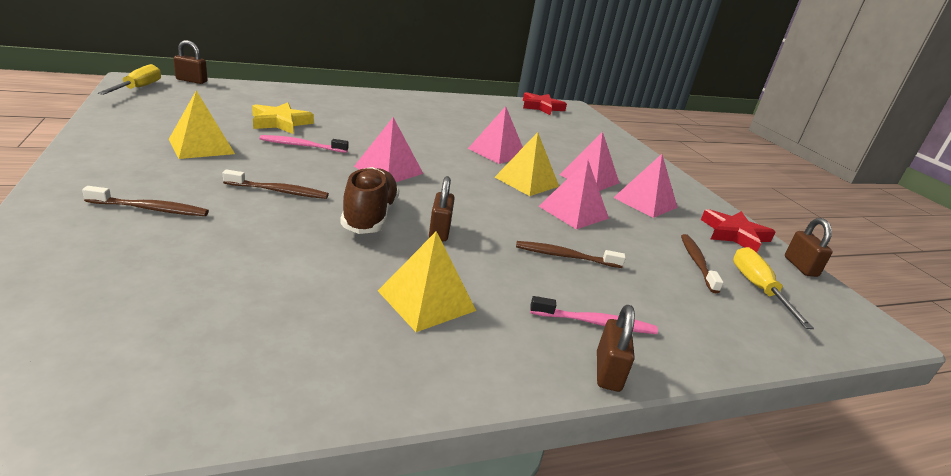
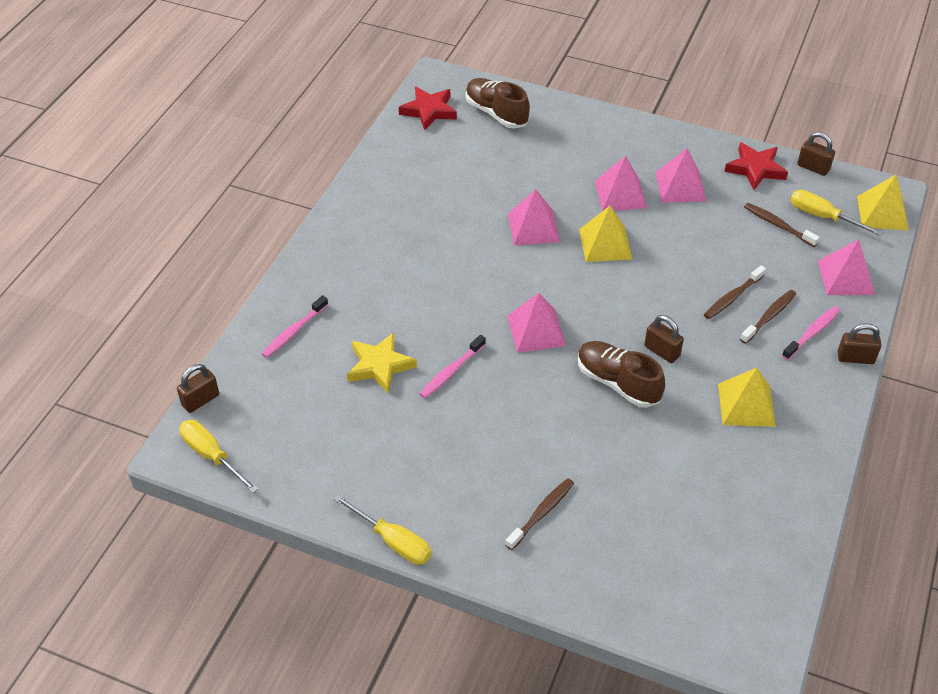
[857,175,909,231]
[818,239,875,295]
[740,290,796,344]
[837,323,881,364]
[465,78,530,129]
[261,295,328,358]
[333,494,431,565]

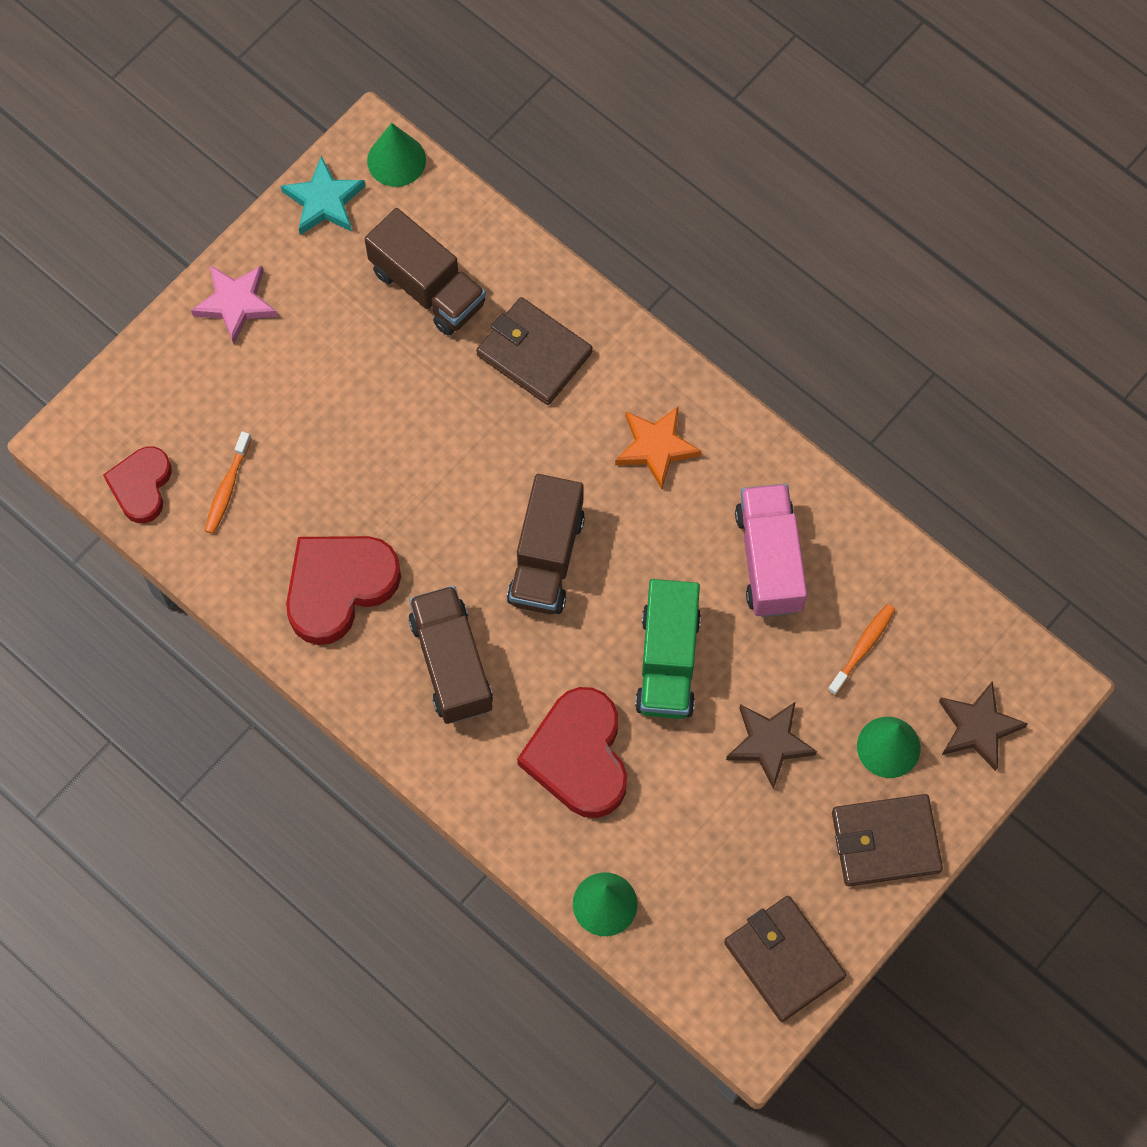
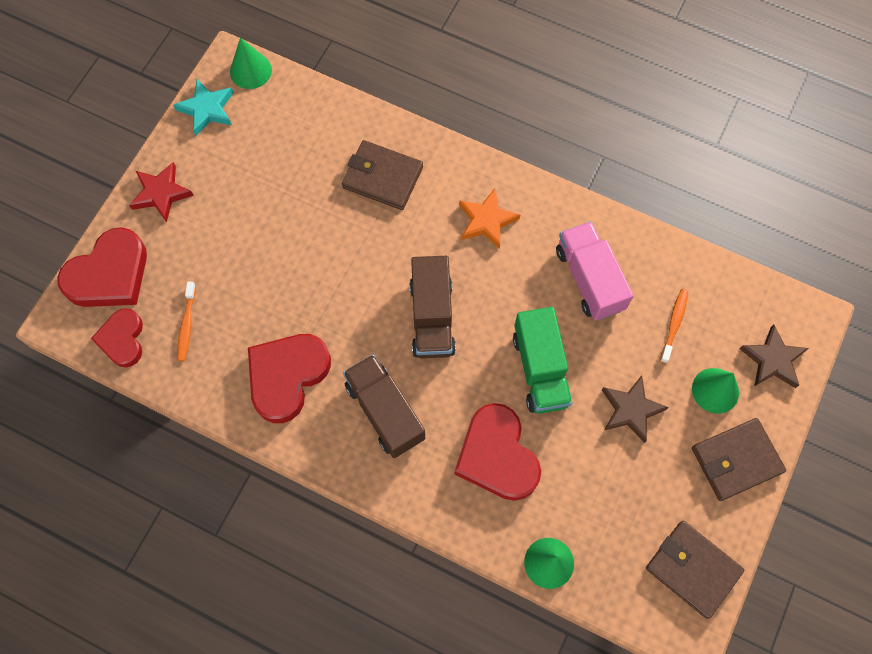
[365,208,486,335] (first image)
[129,162,194,222]
[57,227,147,307]

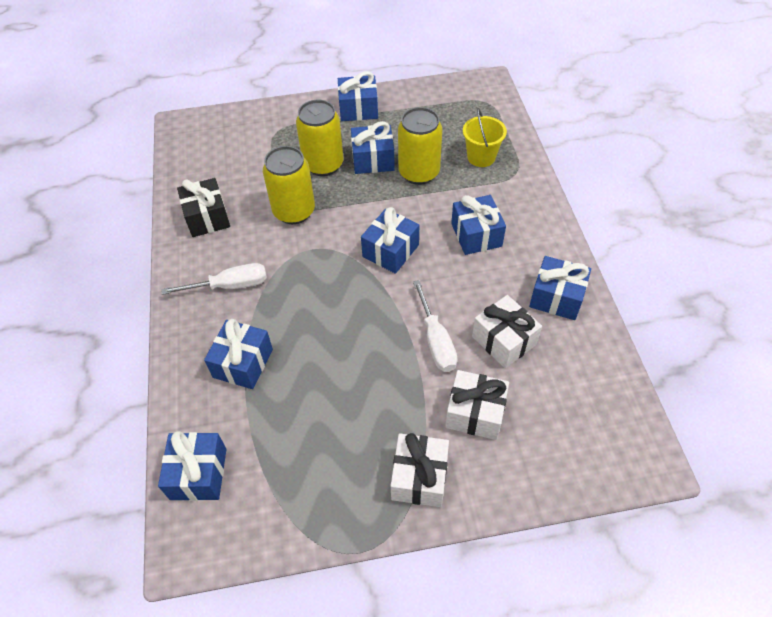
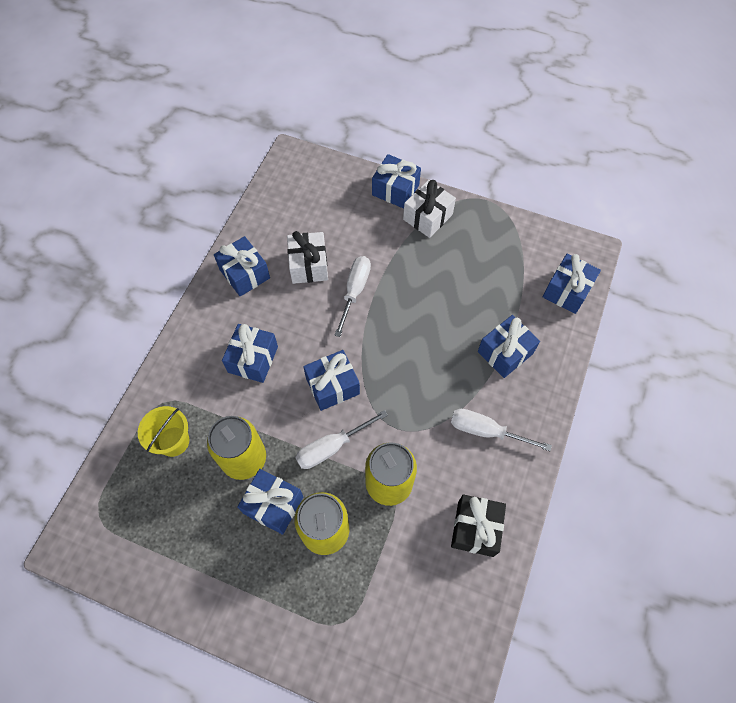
[372,154,421,209]
[445,370,509,440] (first image)
[295,410,388,469]

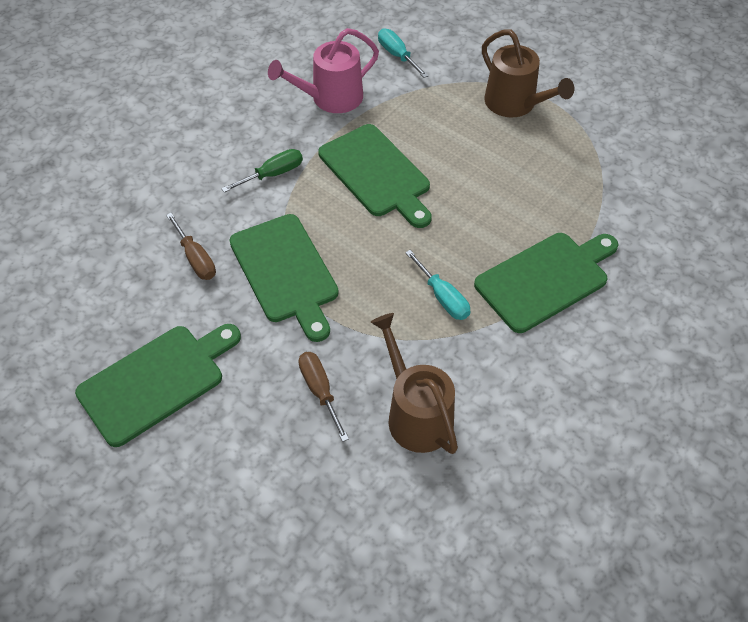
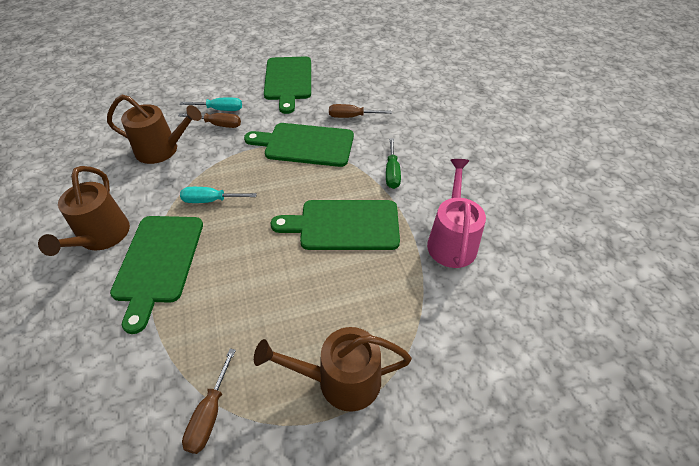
[180,98,242,111]
[38,166,130,256]
[182,349,236,454]

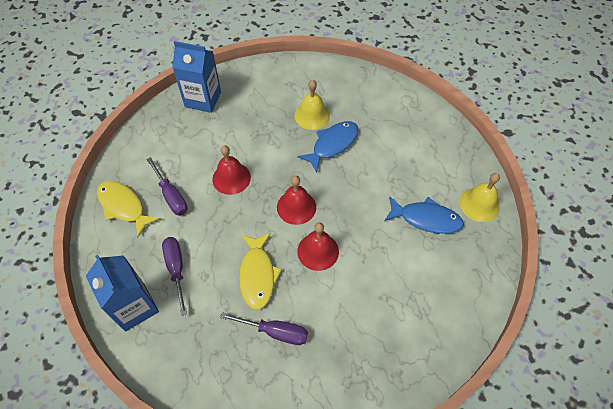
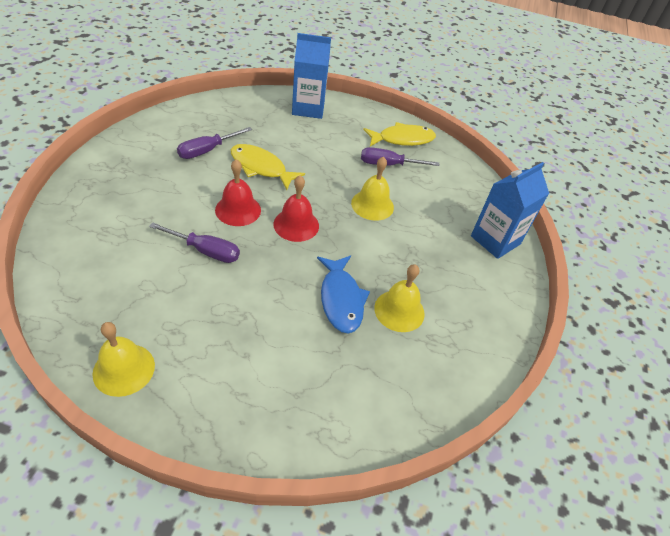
[351,156,394,221]
[384,196,464,234] (first image)
[149,222,240,263]

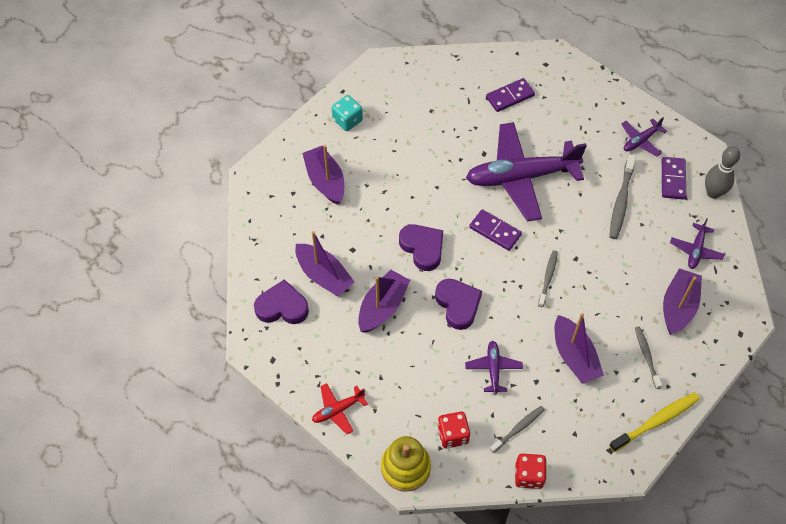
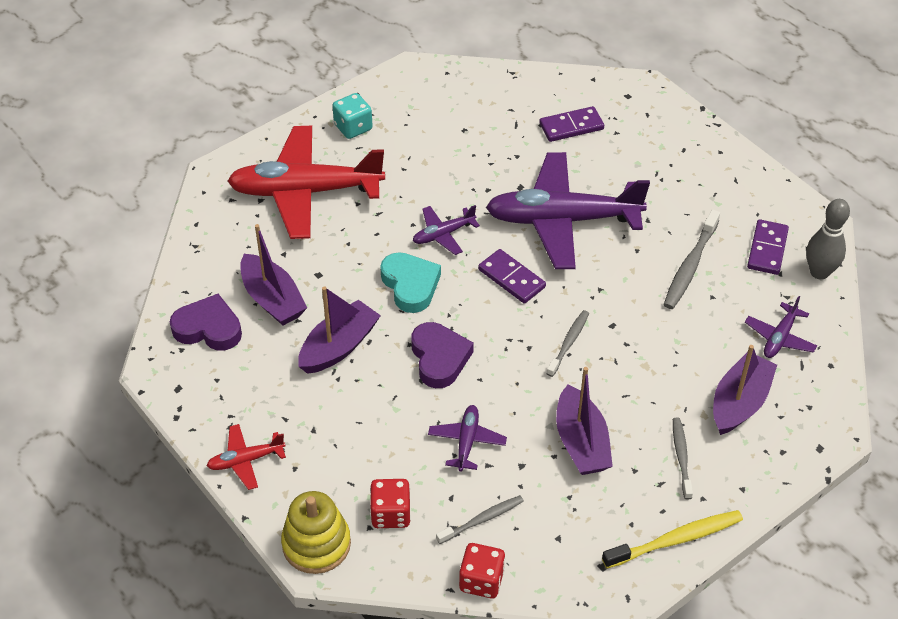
[413,205,480,255]
[227,126,385,239]
[380,252,441,313]

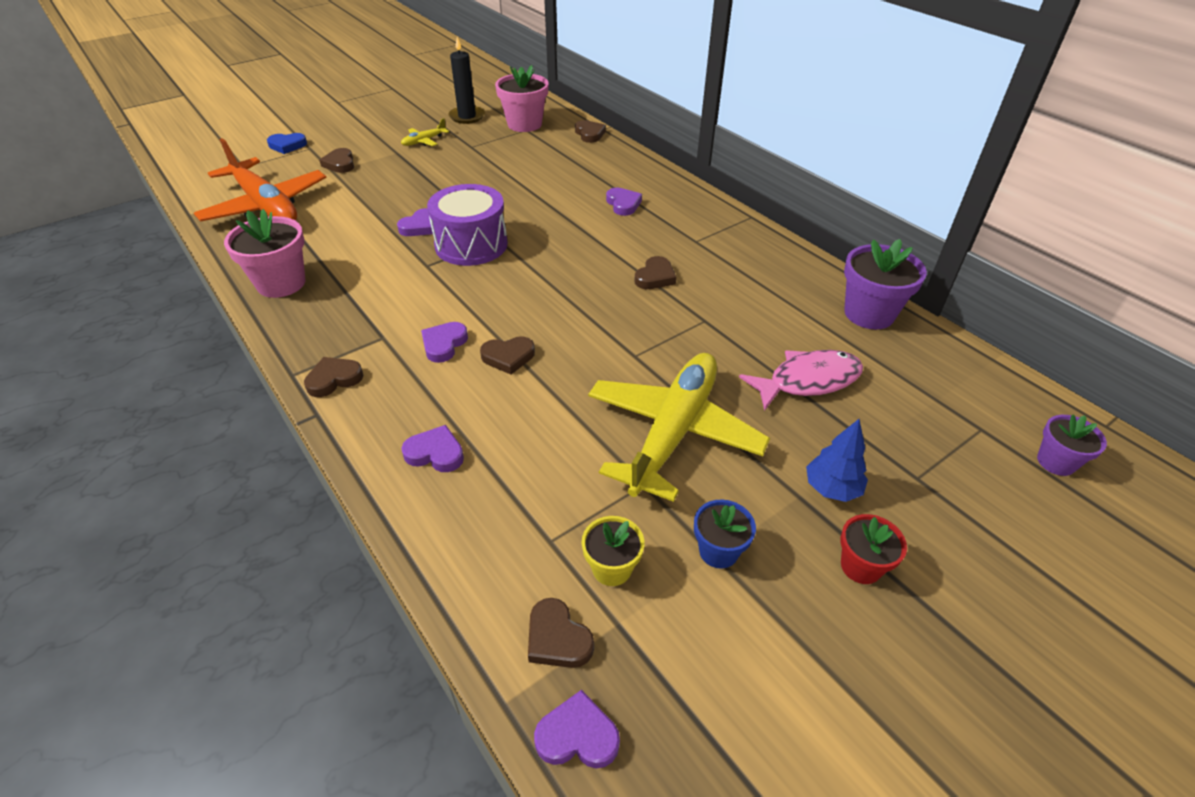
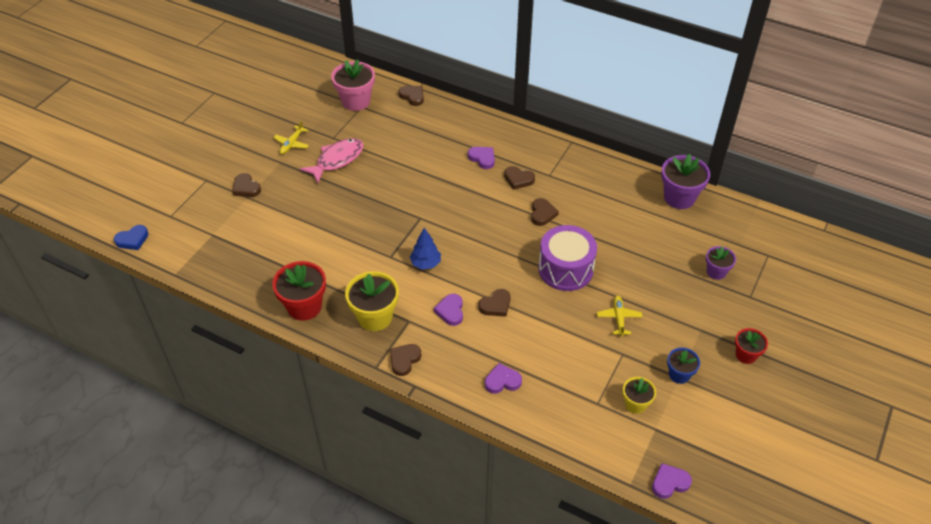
[449,37,485,124] (first image)
[114,225,148,250]
[194,138,326,221] (first image)
[538,225,597,291]
[397,208,433,236] (first image)
[272,261,326,321]
[300,138,363,183]
[597,295,642,337]
[706,246,736,280]
[410,228,441,270]
[504,166,535,190]
[345,271,399,331]

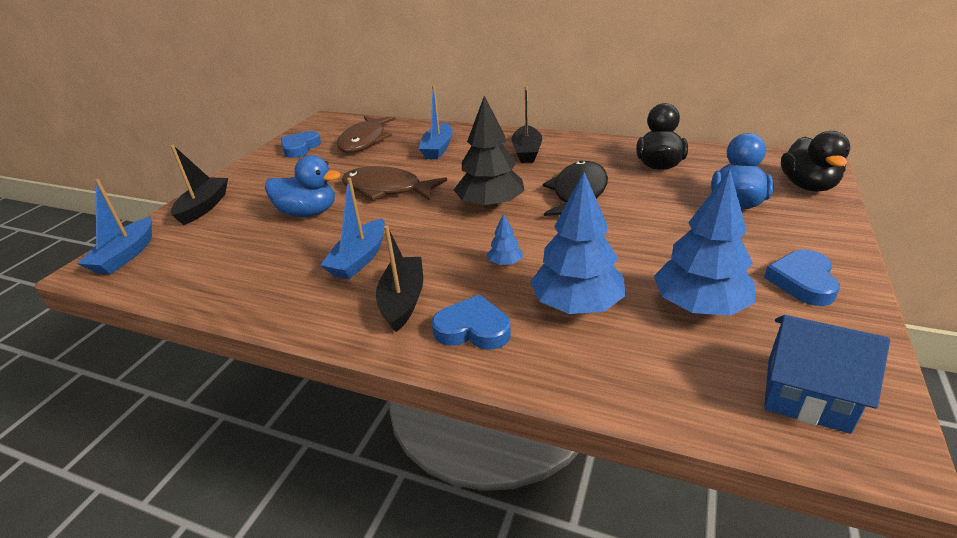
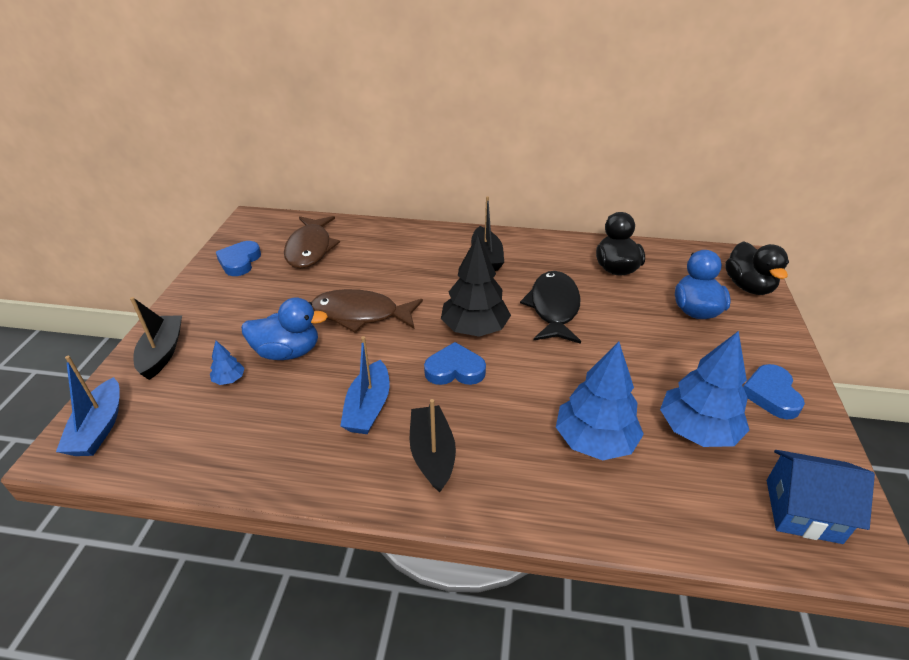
[419,85,453,159] (first image)
[210,341,244,385]
[424,342,486,385]

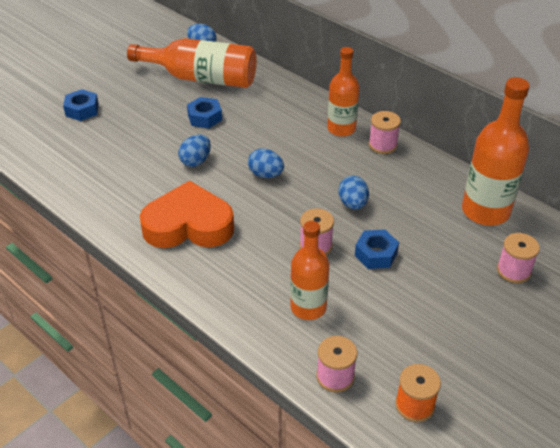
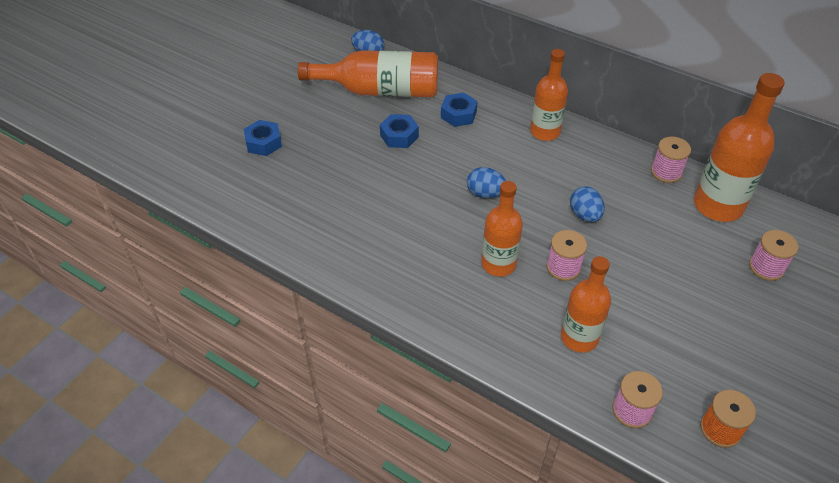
[651,137,691,183]
[178,135,211,167] (first image)
[140,180,234,248] (first image)
[441,93,478,127]
[481,181,523,277]

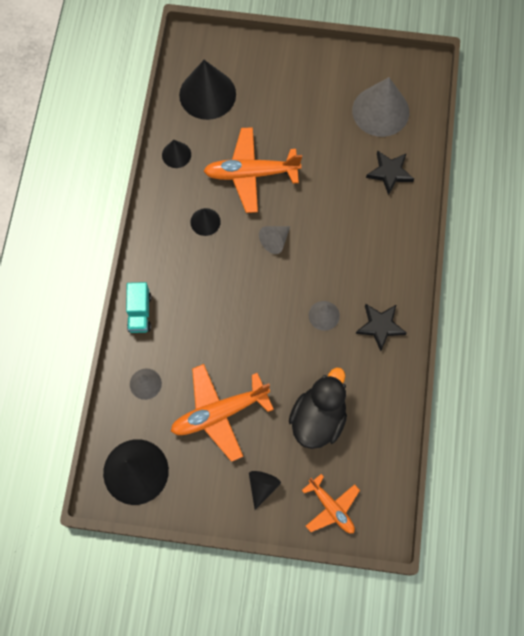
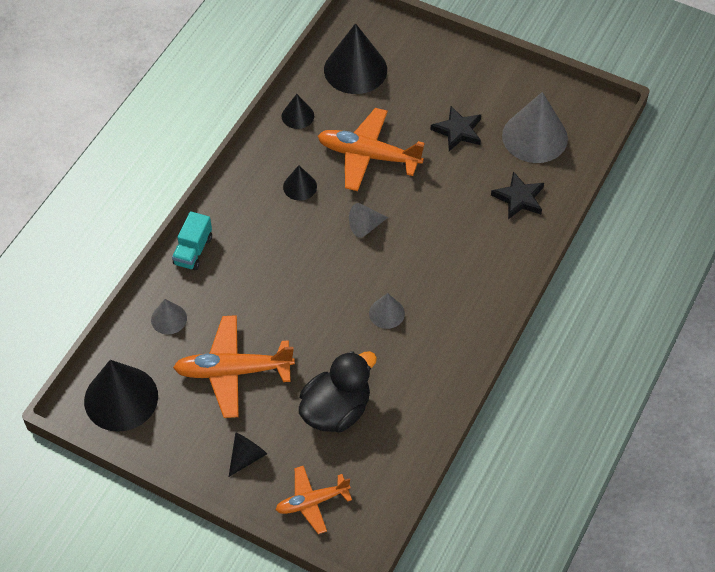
[430,106,481,151]
[276,466,352,534]

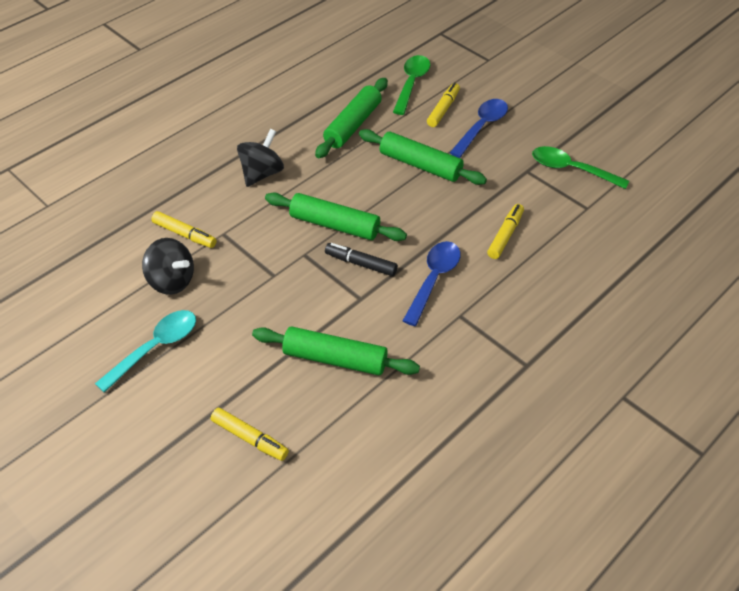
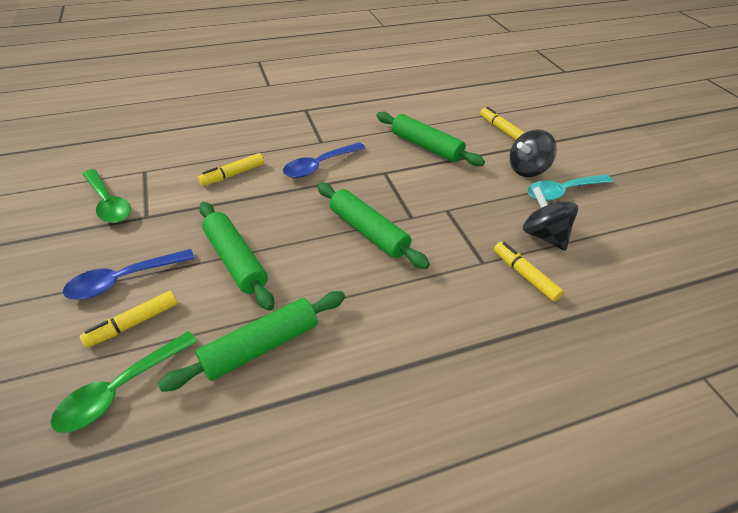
[510,129,557,177]
[325,243,398,276] (first image)

